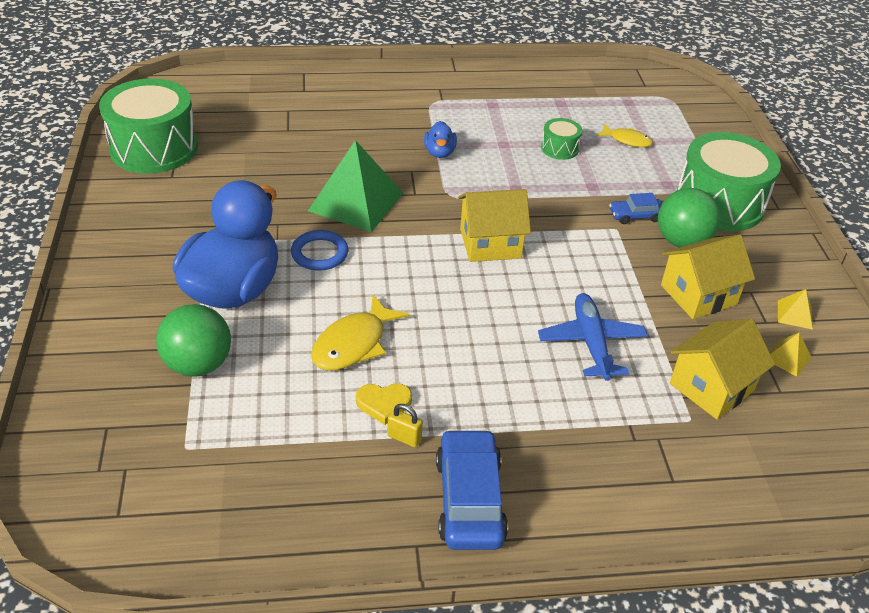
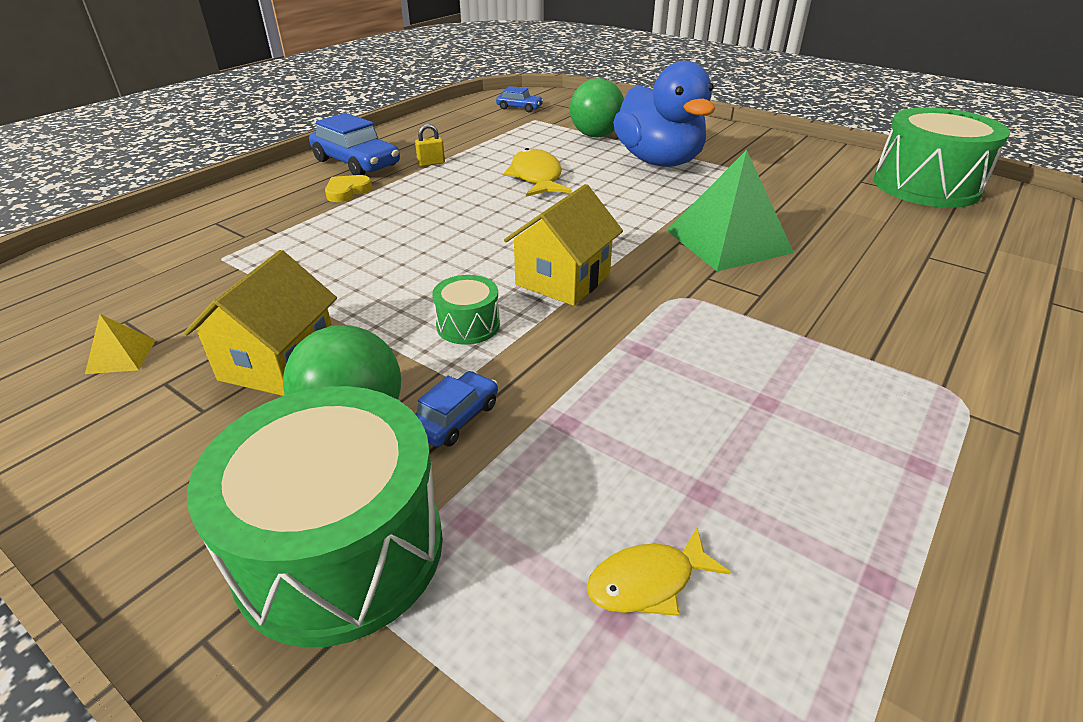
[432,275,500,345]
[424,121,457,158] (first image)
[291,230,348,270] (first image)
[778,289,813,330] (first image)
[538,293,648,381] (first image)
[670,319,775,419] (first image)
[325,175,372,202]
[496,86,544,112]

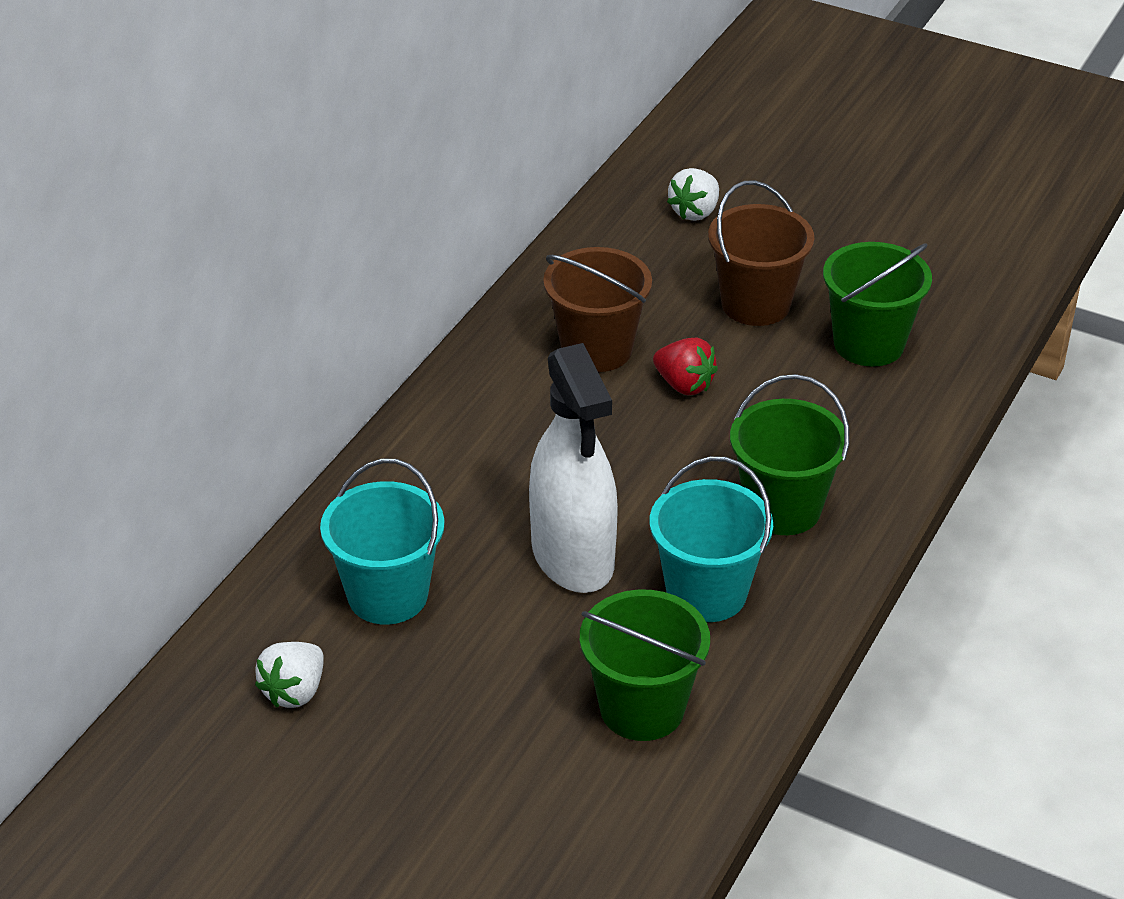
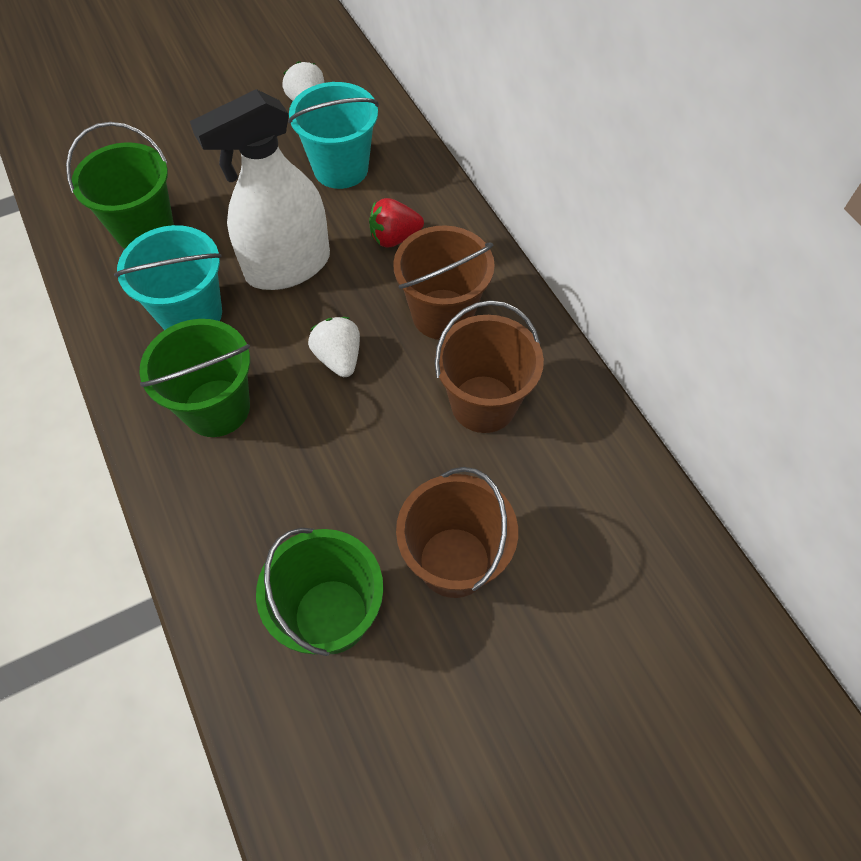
[308,317,360,377]
[369,198,424,247]
[190,89,330,290]
[393,225,495,340]

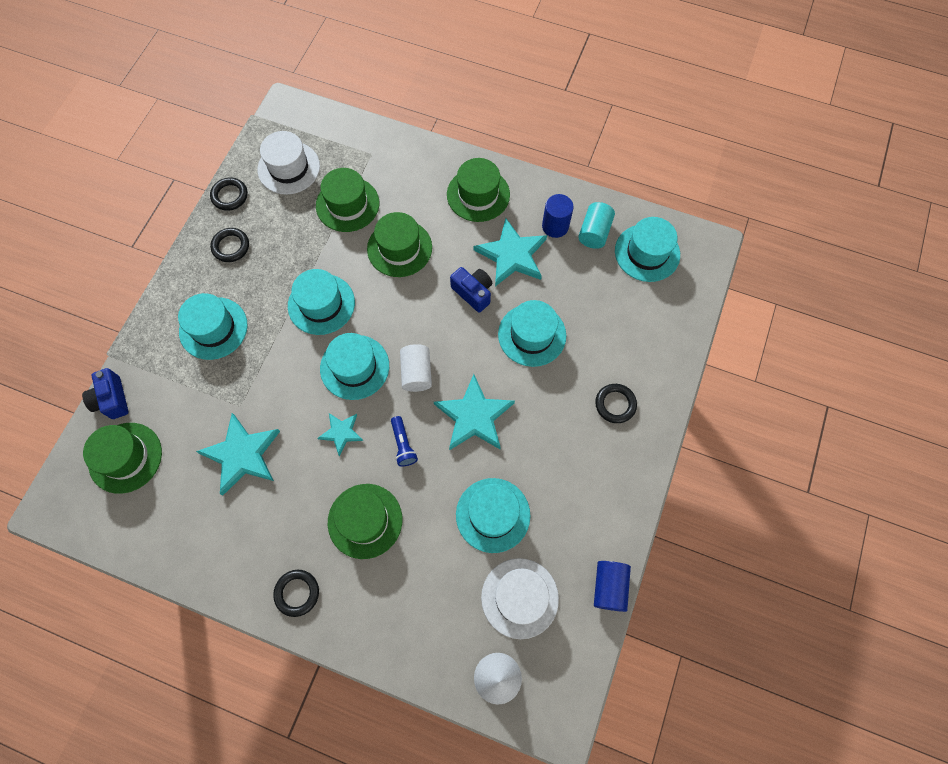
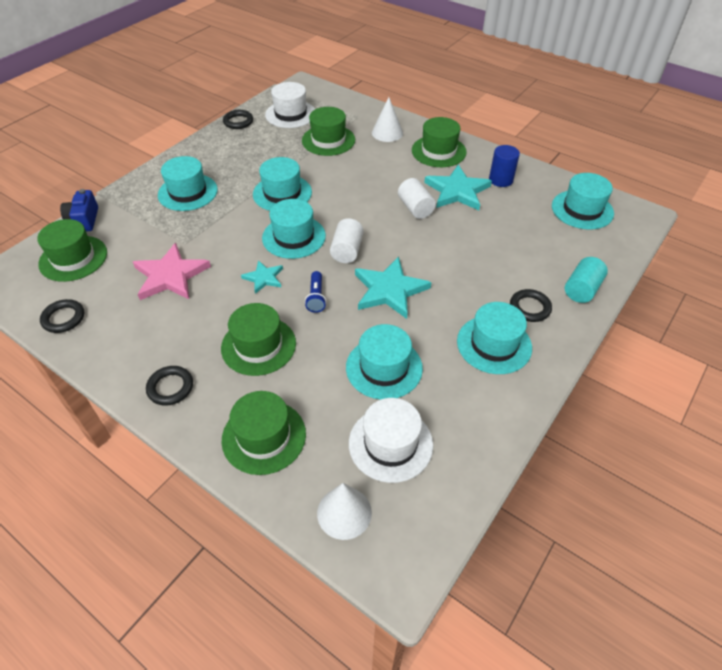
[565,257,608,303]
[222,391,306,475]
[40,299,84,333]
[398,178,436,219]
[457,302,532,374]
[133,243,211,300]
[594,561,631,612] (first image)
[372,97,403,142]

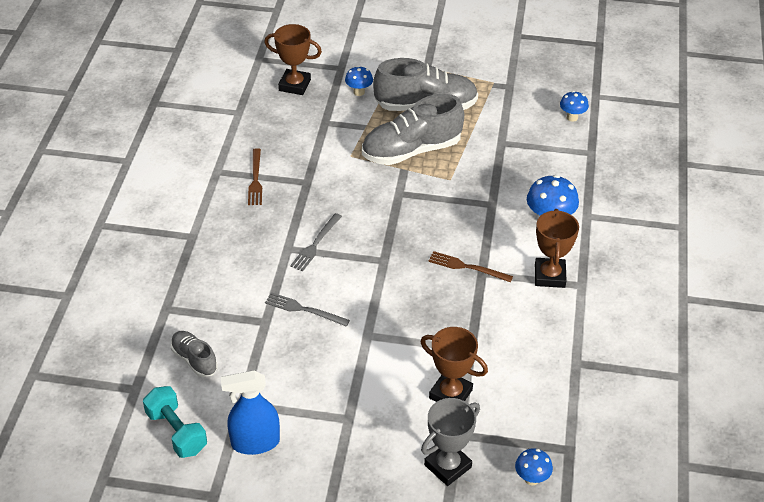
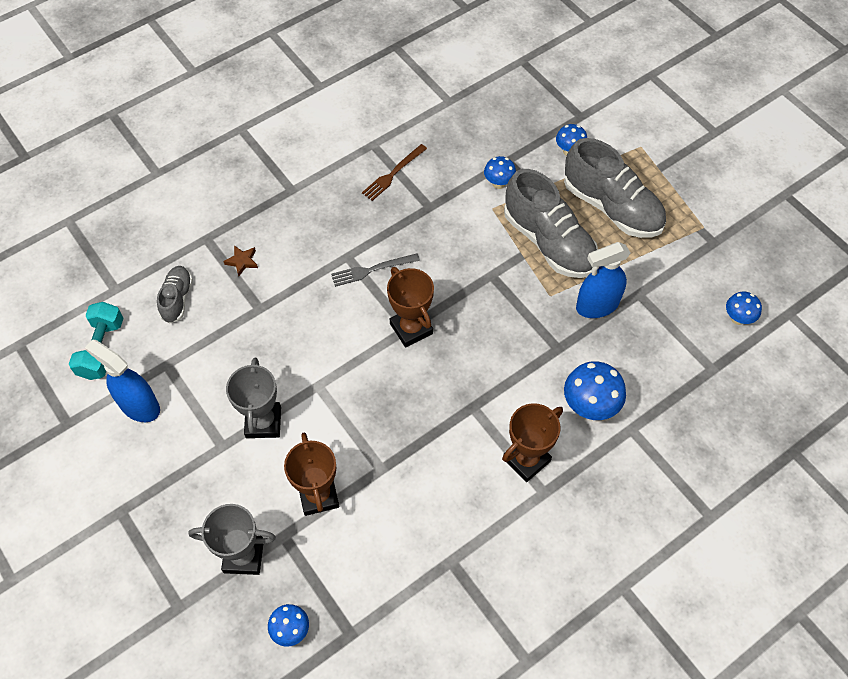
[387,267,434,348]
[504,169,598,278]
[428,251,513,282] (first image)
[265,292,350,327] (first image)
[484,156,516,189]
[576,242,630,318]
[223,245,258,276]
[226,357,281,438]

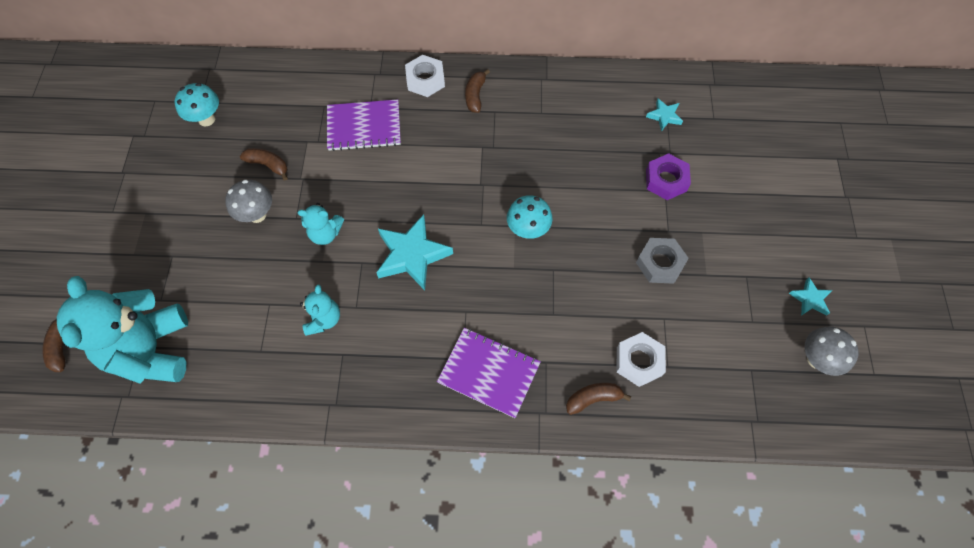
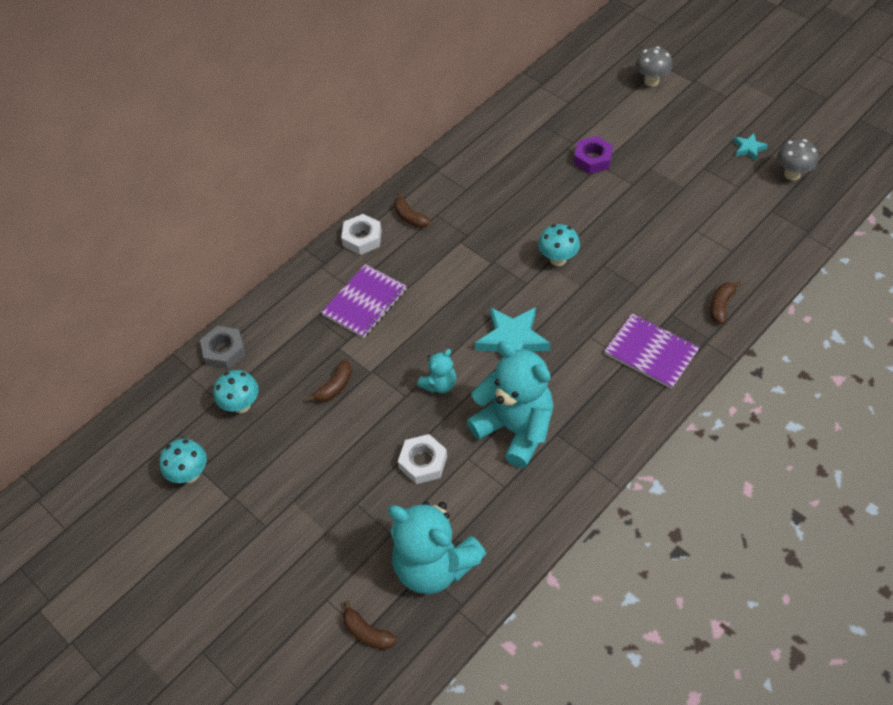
[646,99,683,131] (first image)
[307,360,352,402]
[636,46,673,86]
[200,326,246,369]
[467,341,553,468]
[604,313,699,389]
[398,434,447,484]
[159,439,207,483]

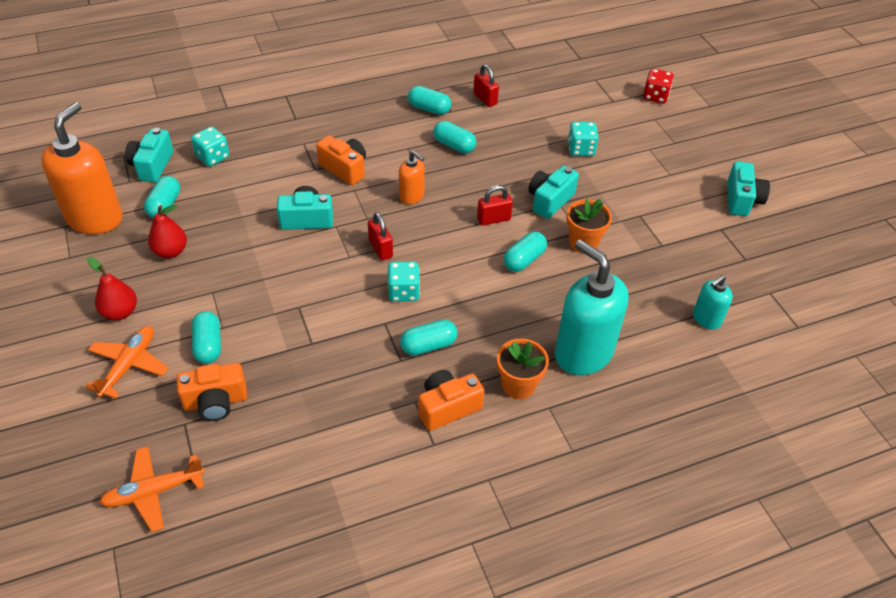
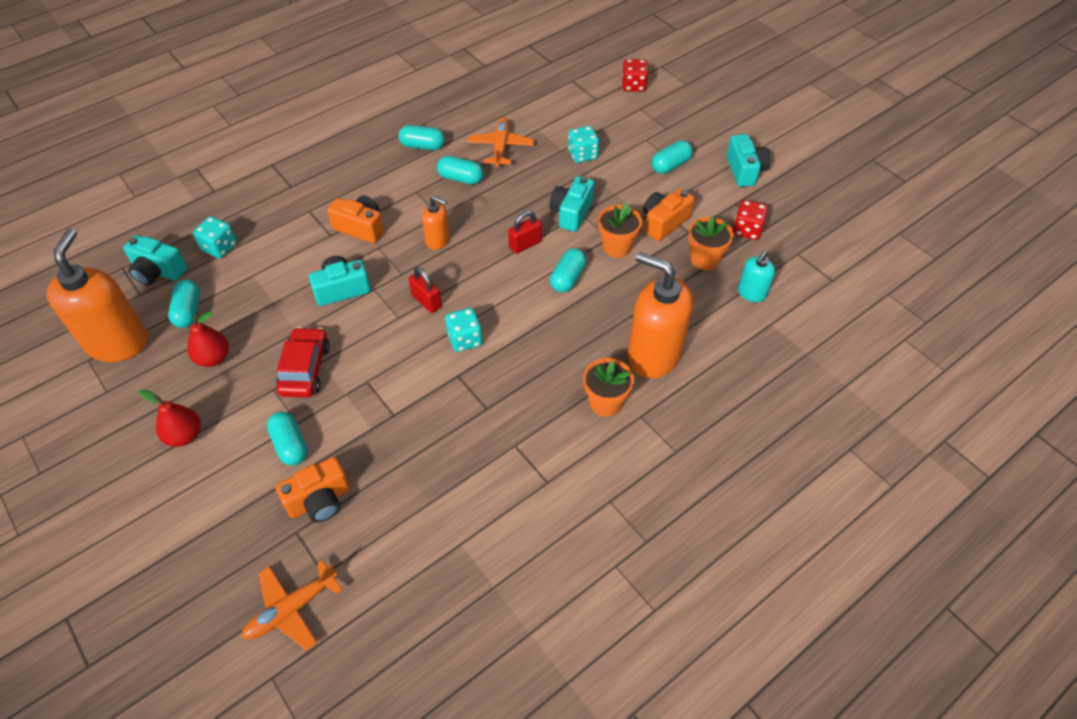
[473,64,499,107] (first image)
[123,235,187,286]
[628,252,693,379]
[652,140,693,174]
[467,117,534,167]
[643,189,695,241]
[733,200,768,240]
[688,216,734,270]
[276,327,330,398]

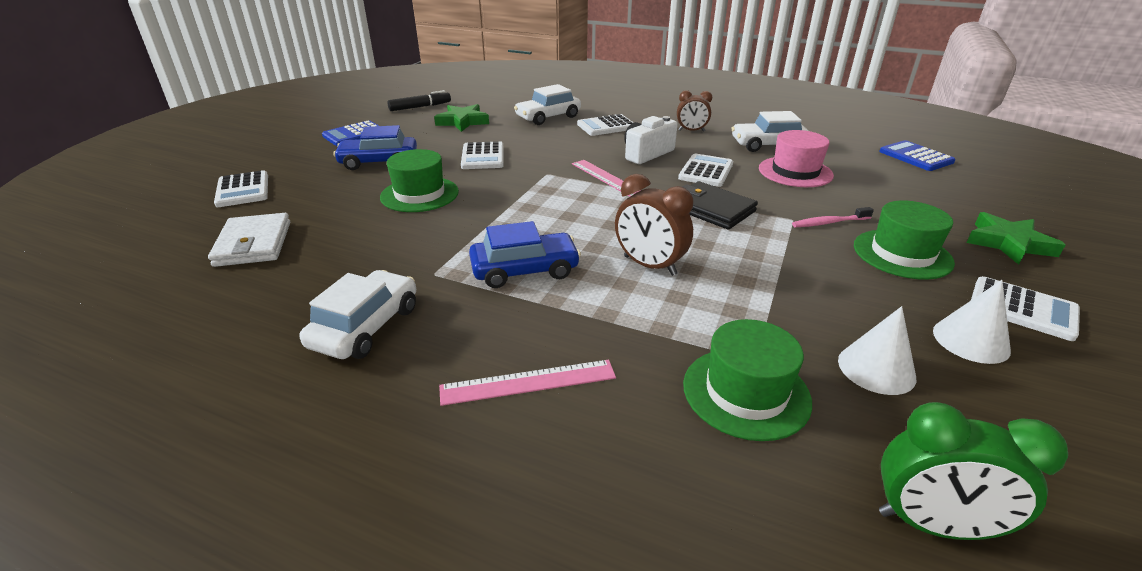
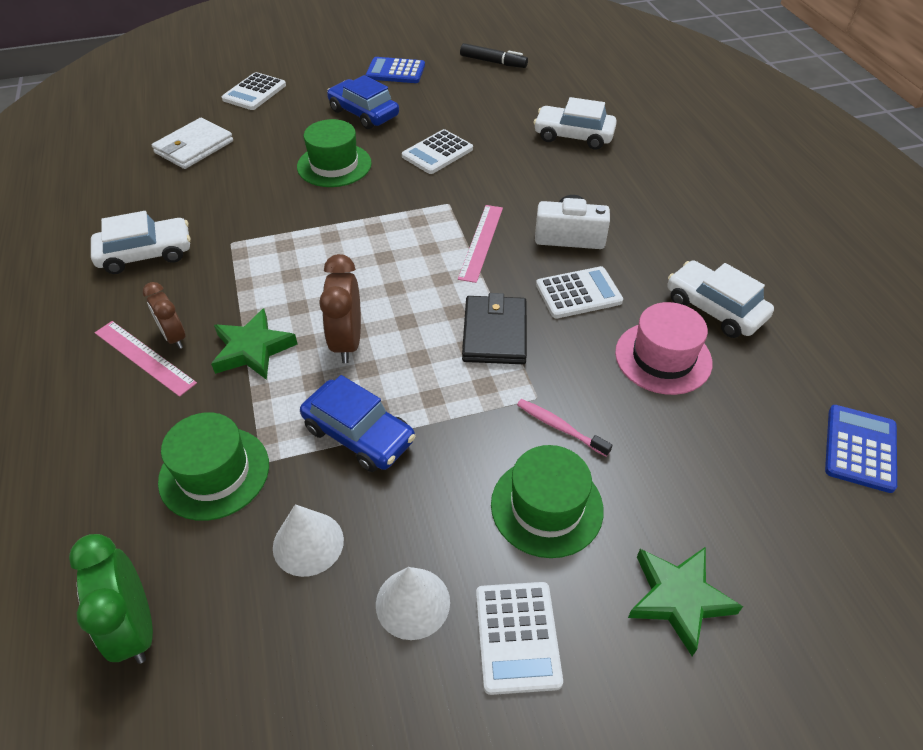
[143,282,186,349]
[211,308,298,380]
[577,114,634,136] (first image)
[300,375,416,472]

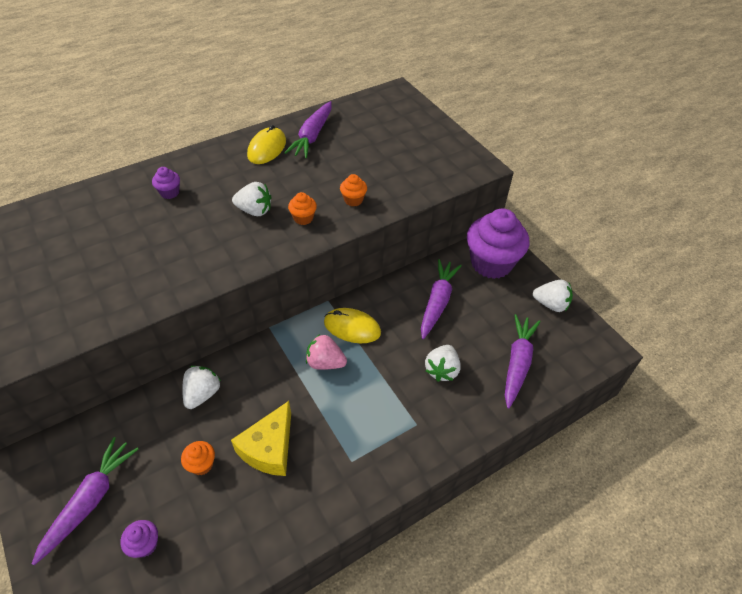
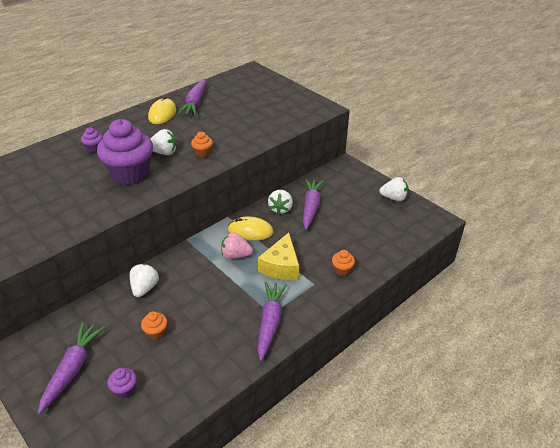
[332,250,355,276]
[97,119,153,185]
[258,282,287,361]
[268,190,293,214]
[258,233,299,280]

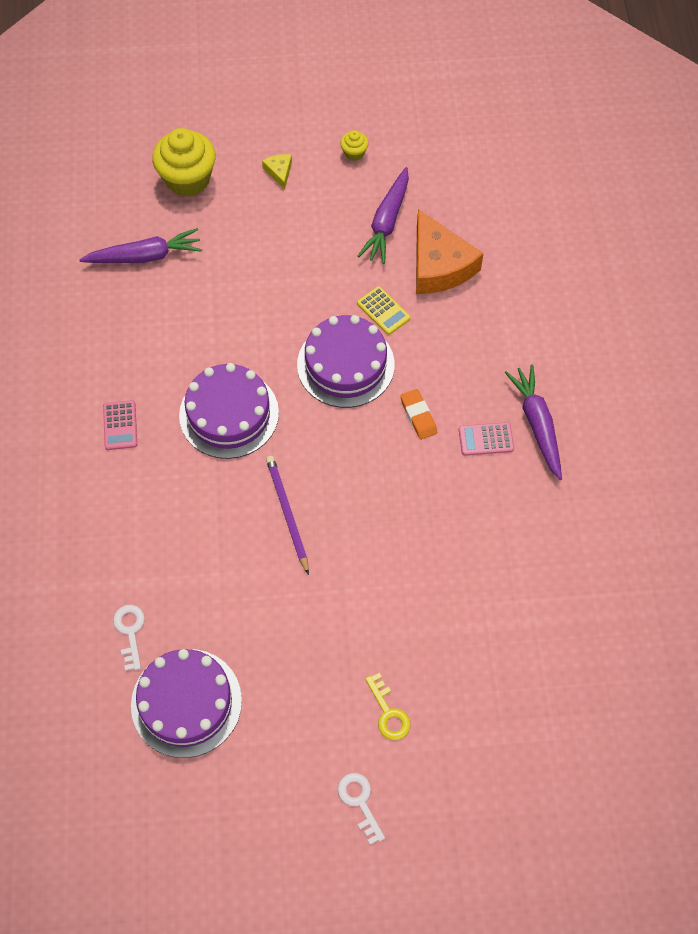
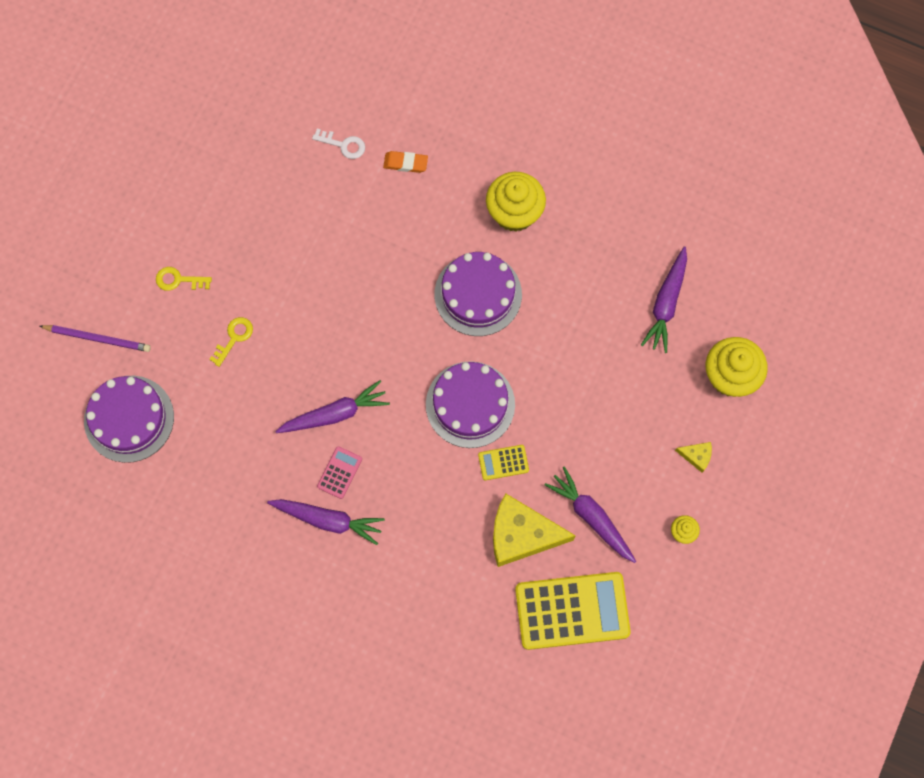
[493,493,576,567]
[383,151,428,173]
[486,172,546,232]
[40,325,151,352]
[84,376,174,463]
[338,773,385,845] (first image)
[209,317,253,367]
[275,380,390,433]
[515,572,631,650]

